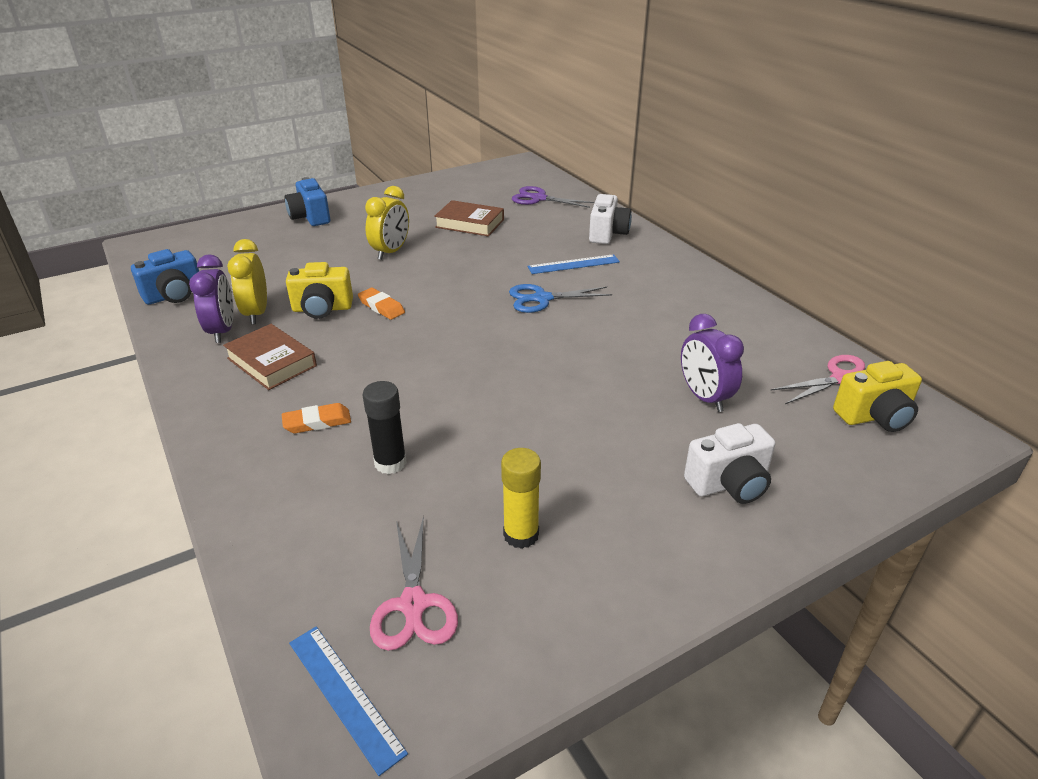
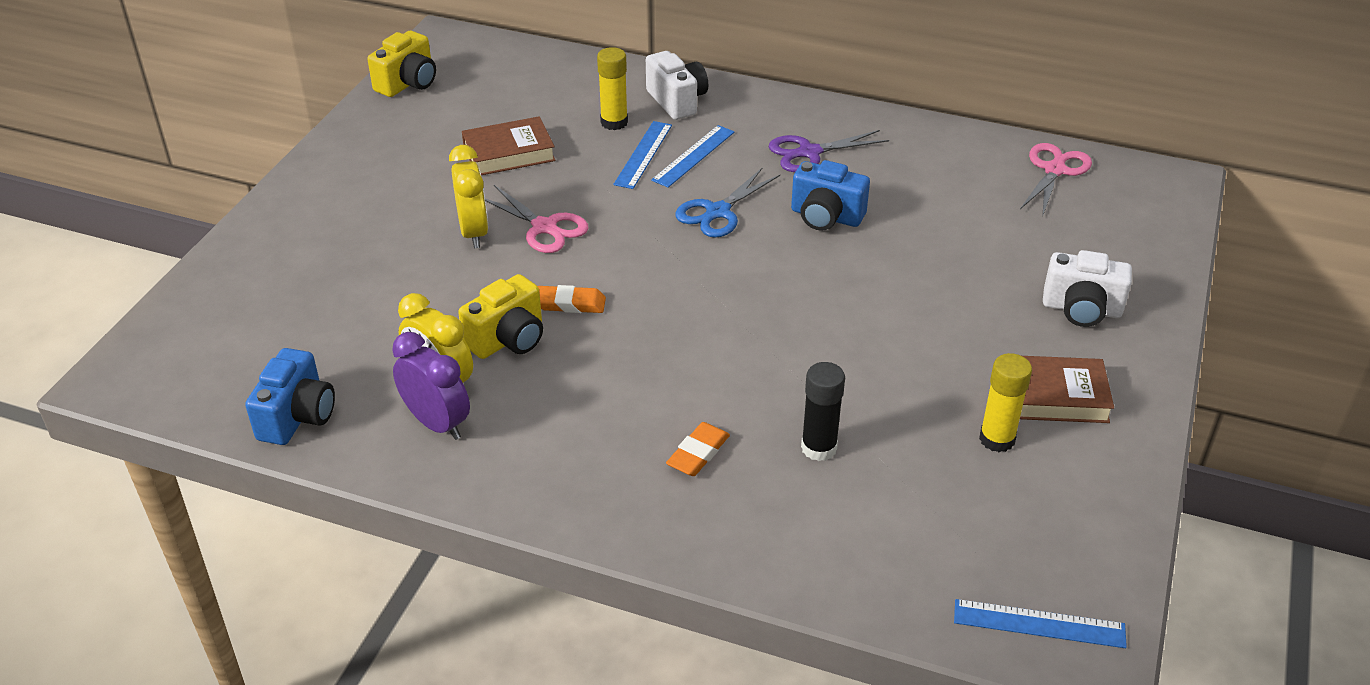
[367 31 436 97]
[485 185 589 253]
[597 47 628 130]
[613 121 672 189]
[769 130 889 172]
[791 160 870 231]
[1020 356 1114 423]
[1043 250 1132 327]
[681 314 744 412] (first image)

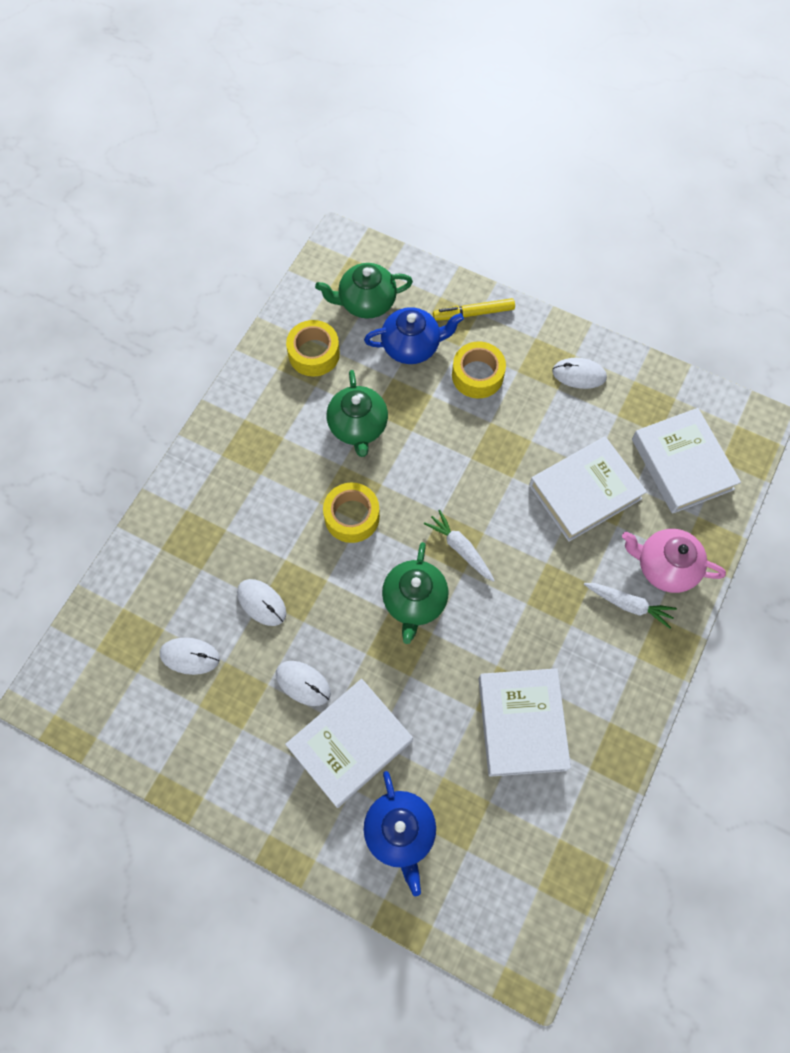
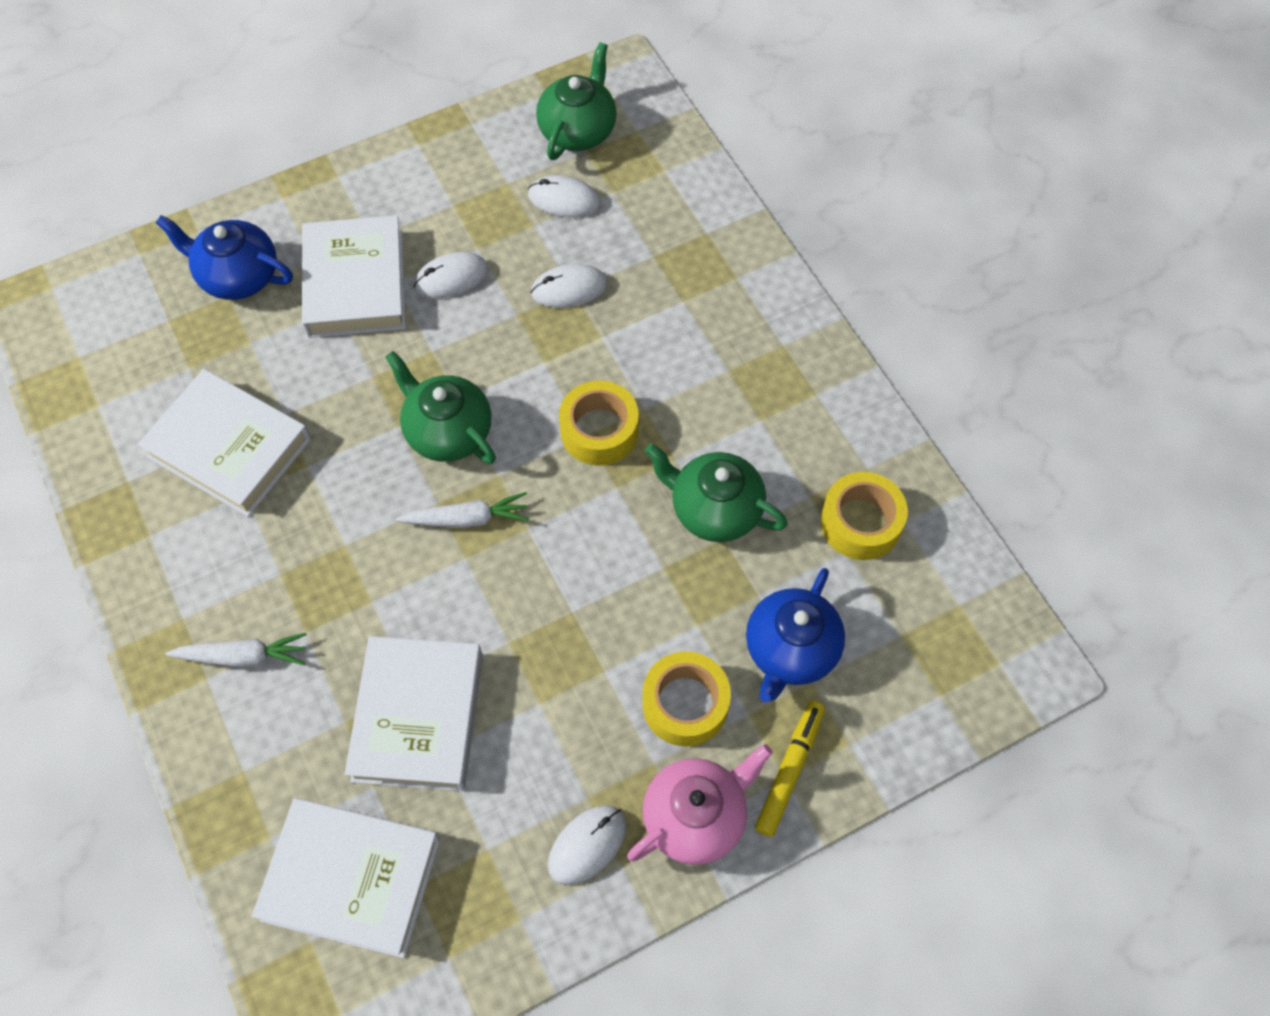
[166 633 307 667]
[528 176 601 218]
[536 42 617 160]
[627 744 773 865]

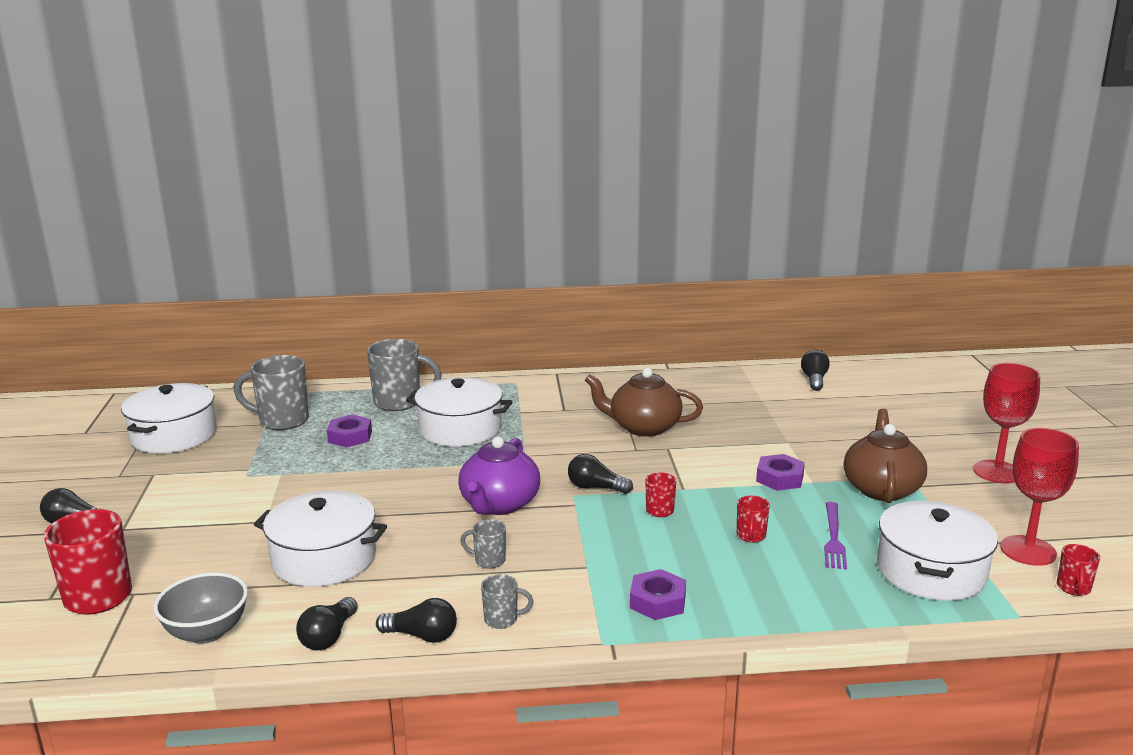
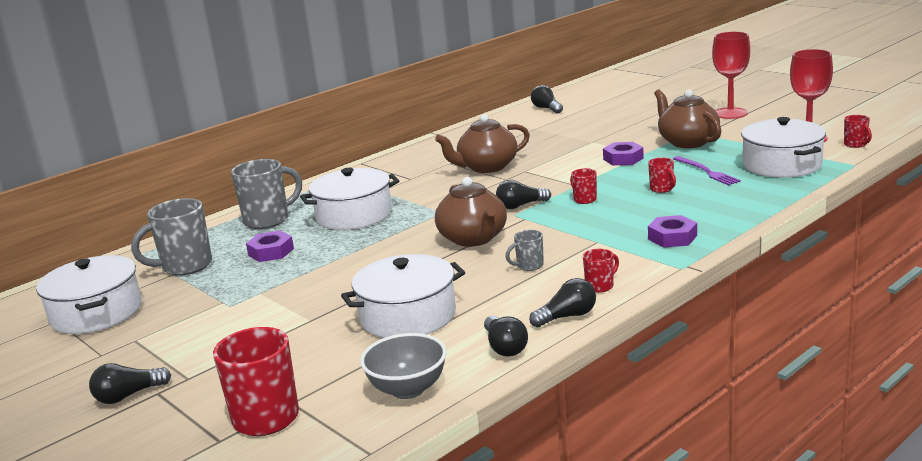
[435 177 507 247]
[583 249 619 293]

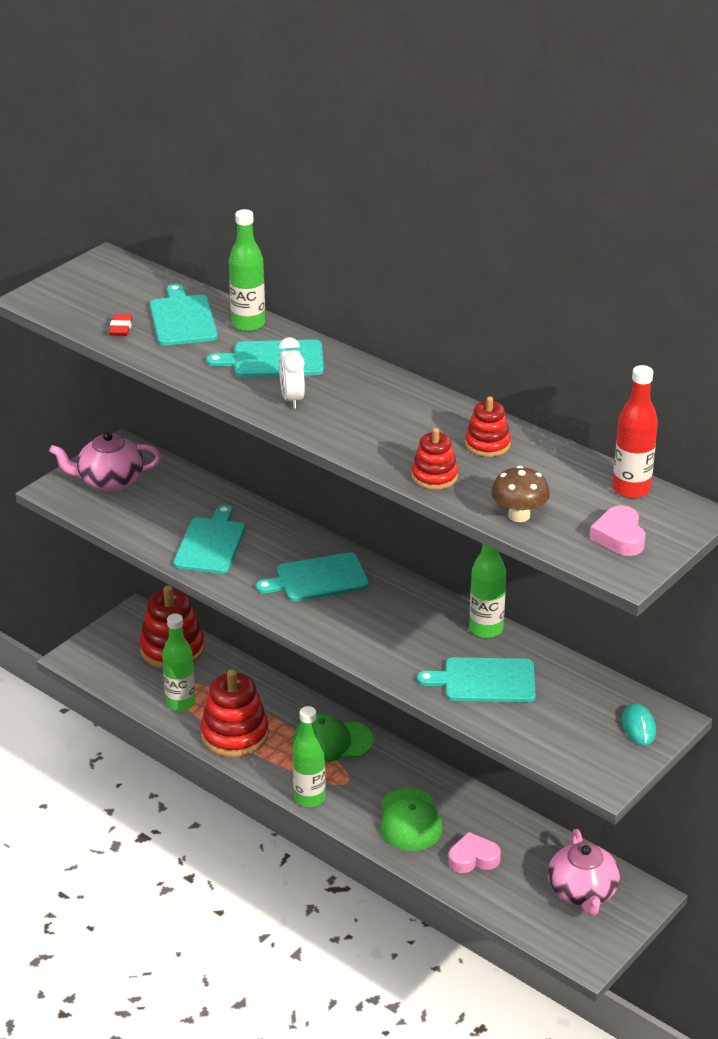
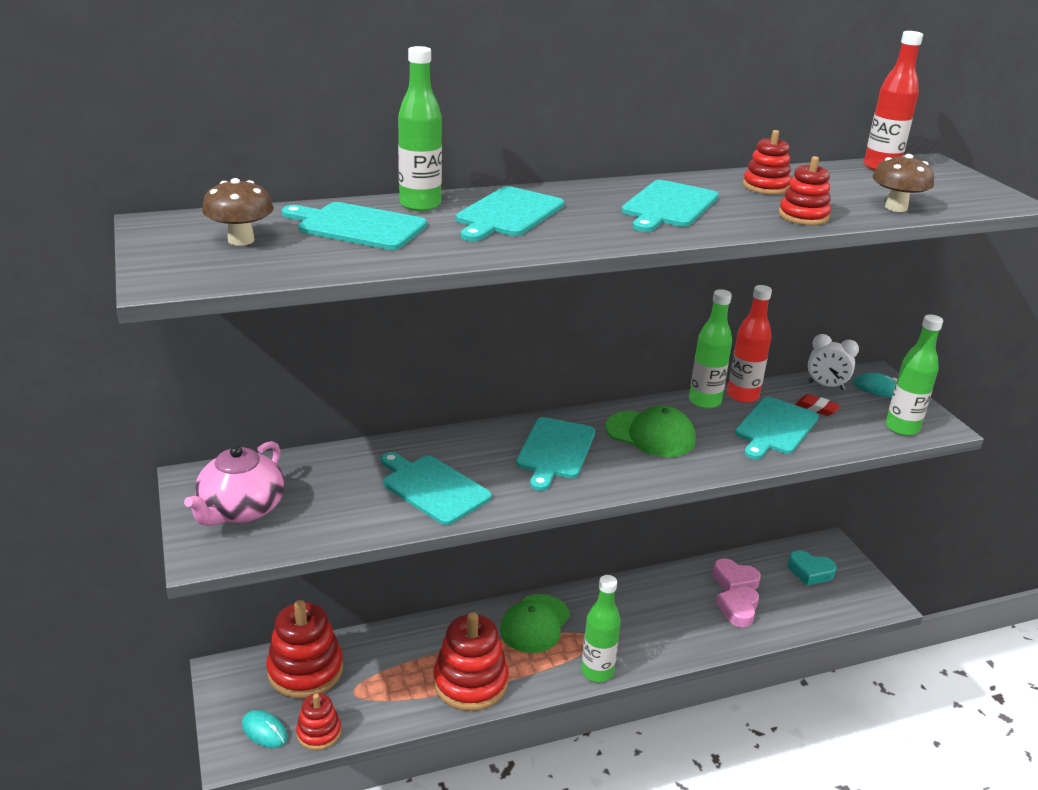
[202 178 274 246]
[242 710 288 748]
[296 693 341 750]
[605 406 696 457]
[622 180 718 232]
[712 558 761 591]
[727 285 772 403]
[788 550 836 586]
[796 394 841 416]
[808 334 859 390]
[886 315 943 436]

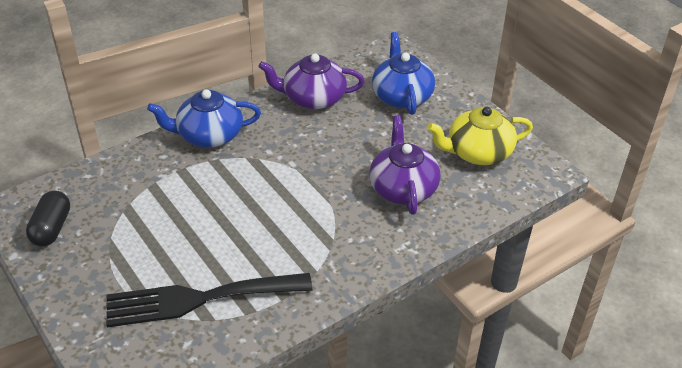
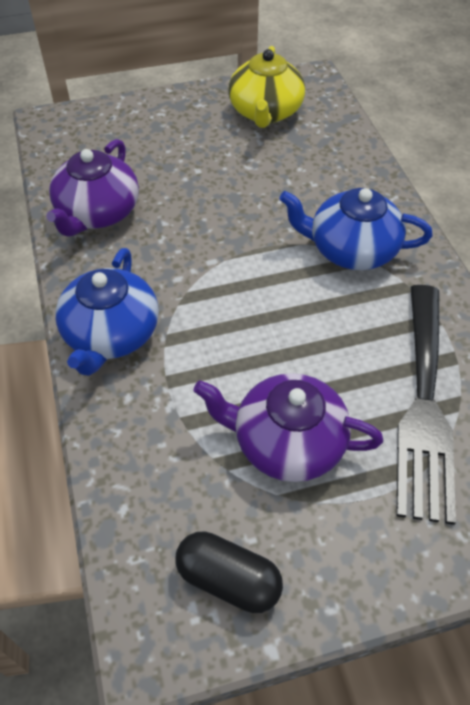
[193 373 383 482]
[279 188 432 270]

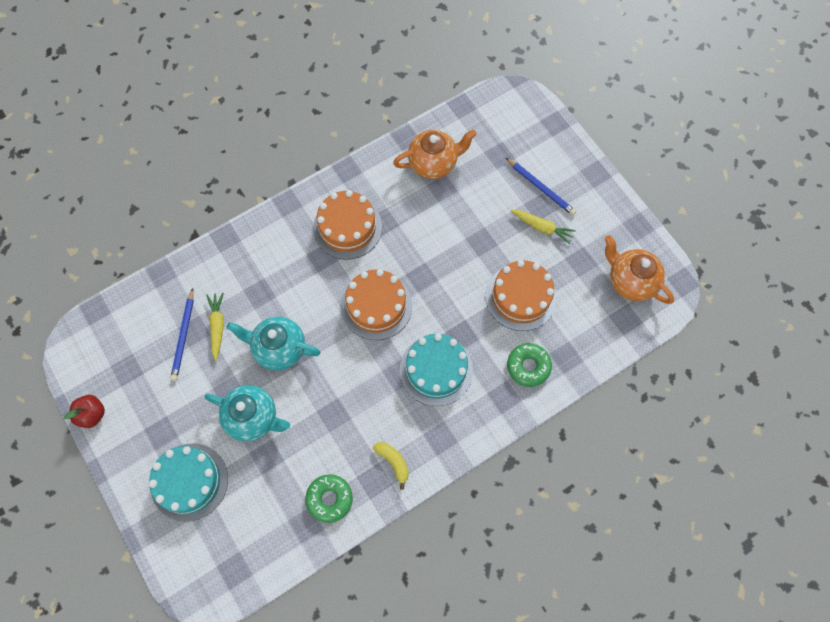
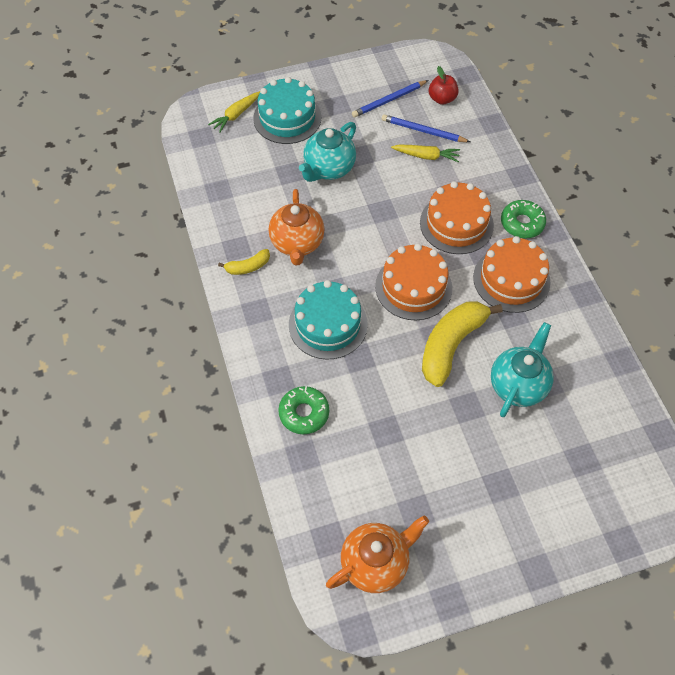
[208 91 260 133]
[269 189 325 265]
[352 80 429 117]
[420 181 494 254]
[422 302 503 387]
[429 66 459 105]
[491 322 554 417]
[501 200 546 238]

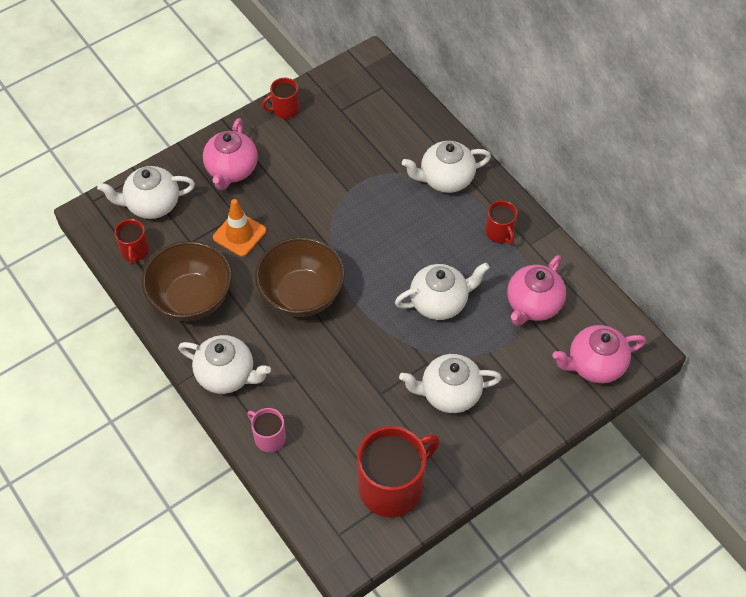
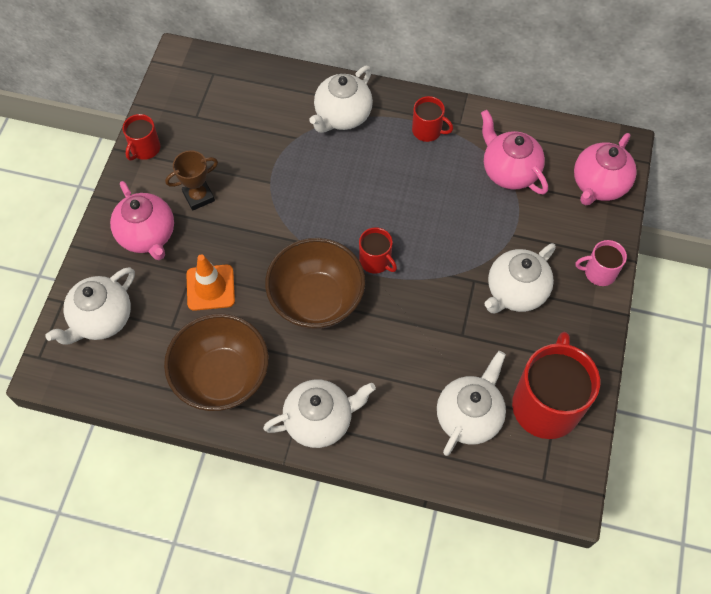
[165 150 218 211]
[359 227 397 274]
[437 351 506 456]
[481 110 548 194]
[576 240 627 286]

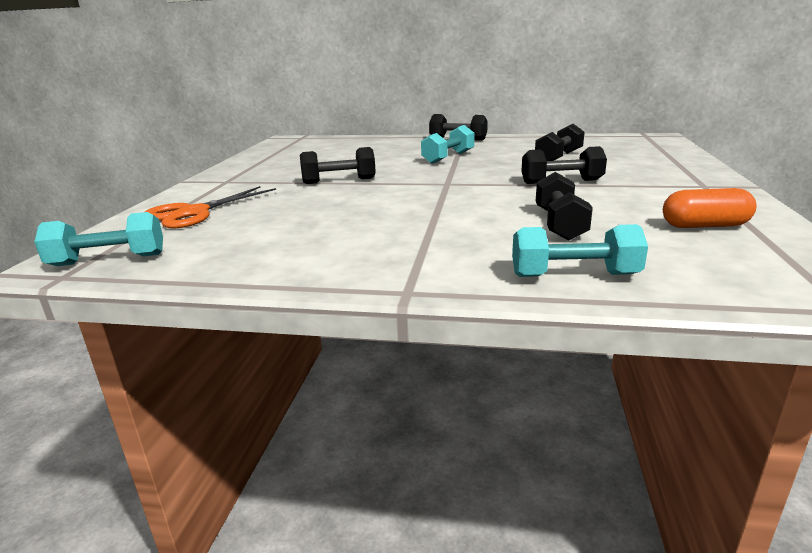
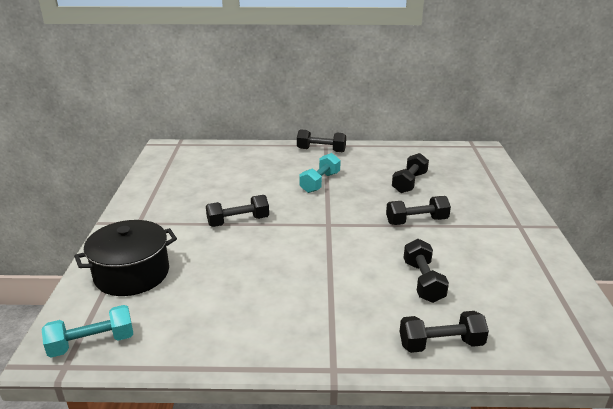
[74 220 177 296]
[400 311 489 353]
[663 188 757 228] (first image)

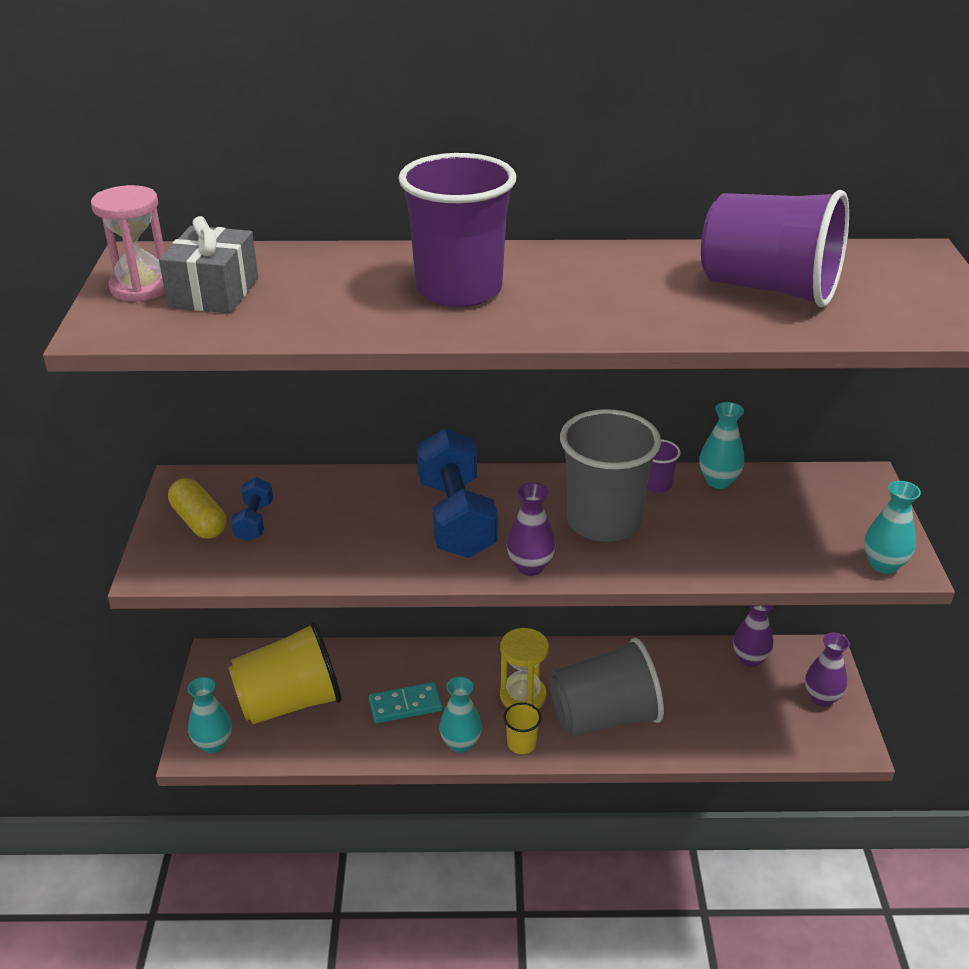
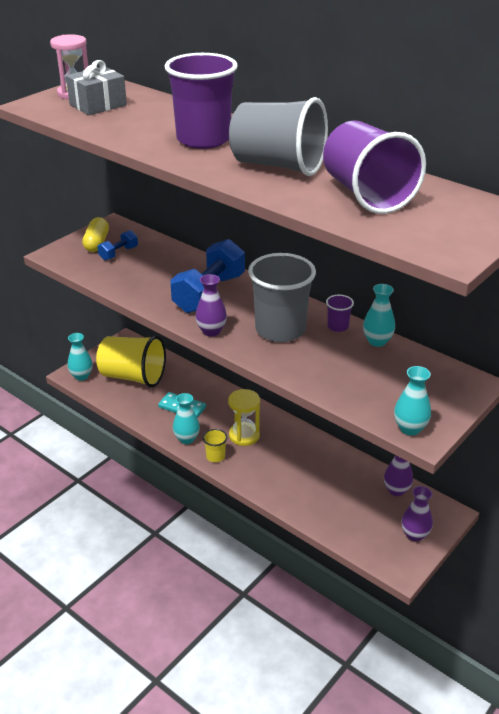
[229 97 328 176]

